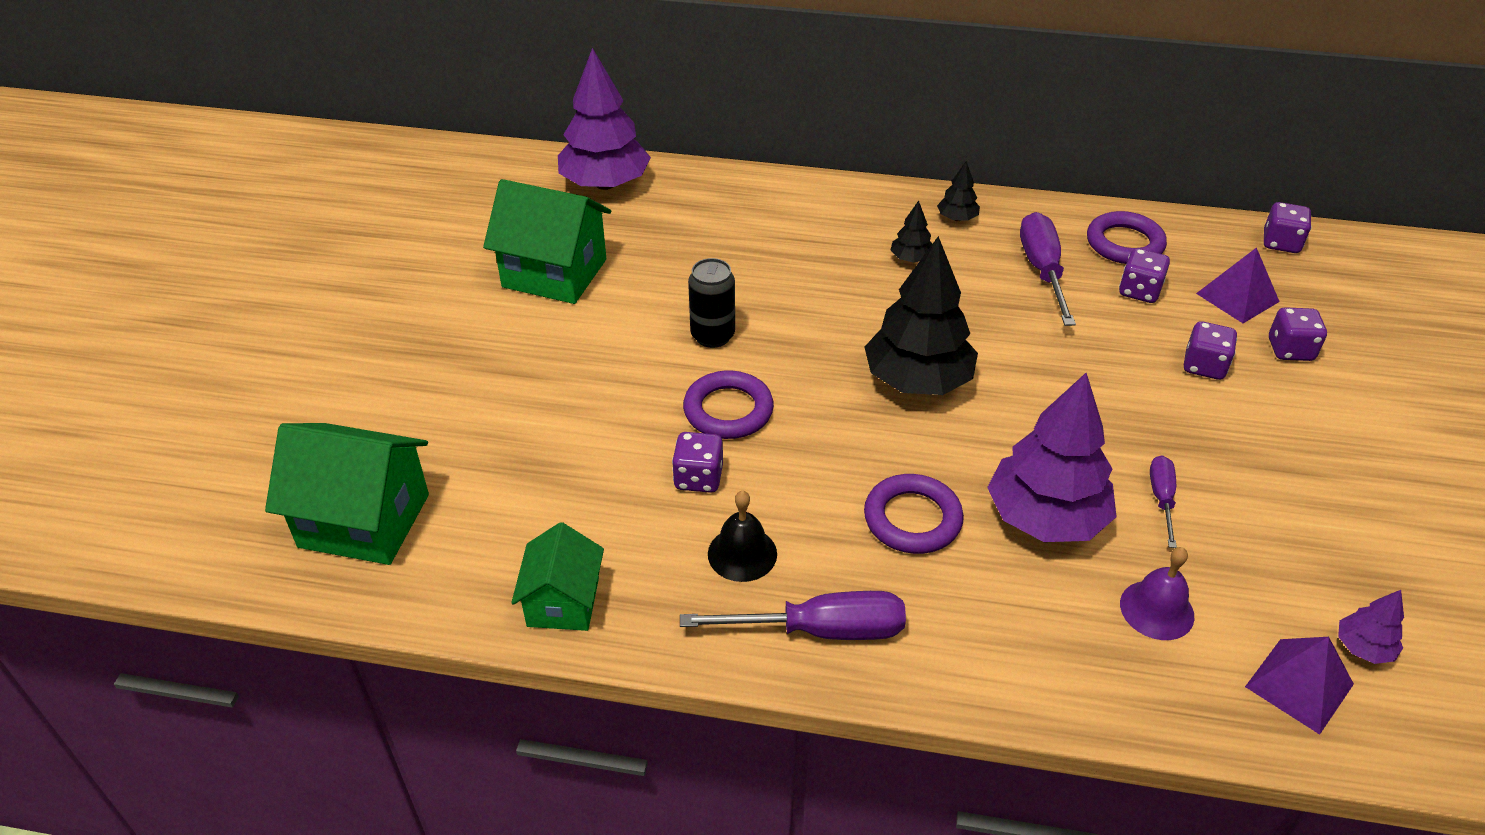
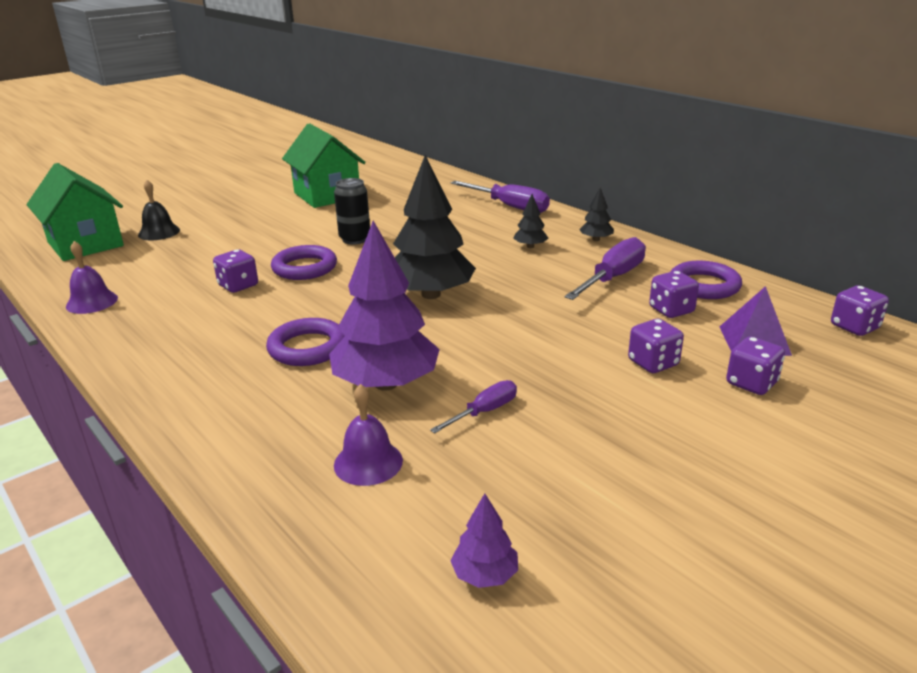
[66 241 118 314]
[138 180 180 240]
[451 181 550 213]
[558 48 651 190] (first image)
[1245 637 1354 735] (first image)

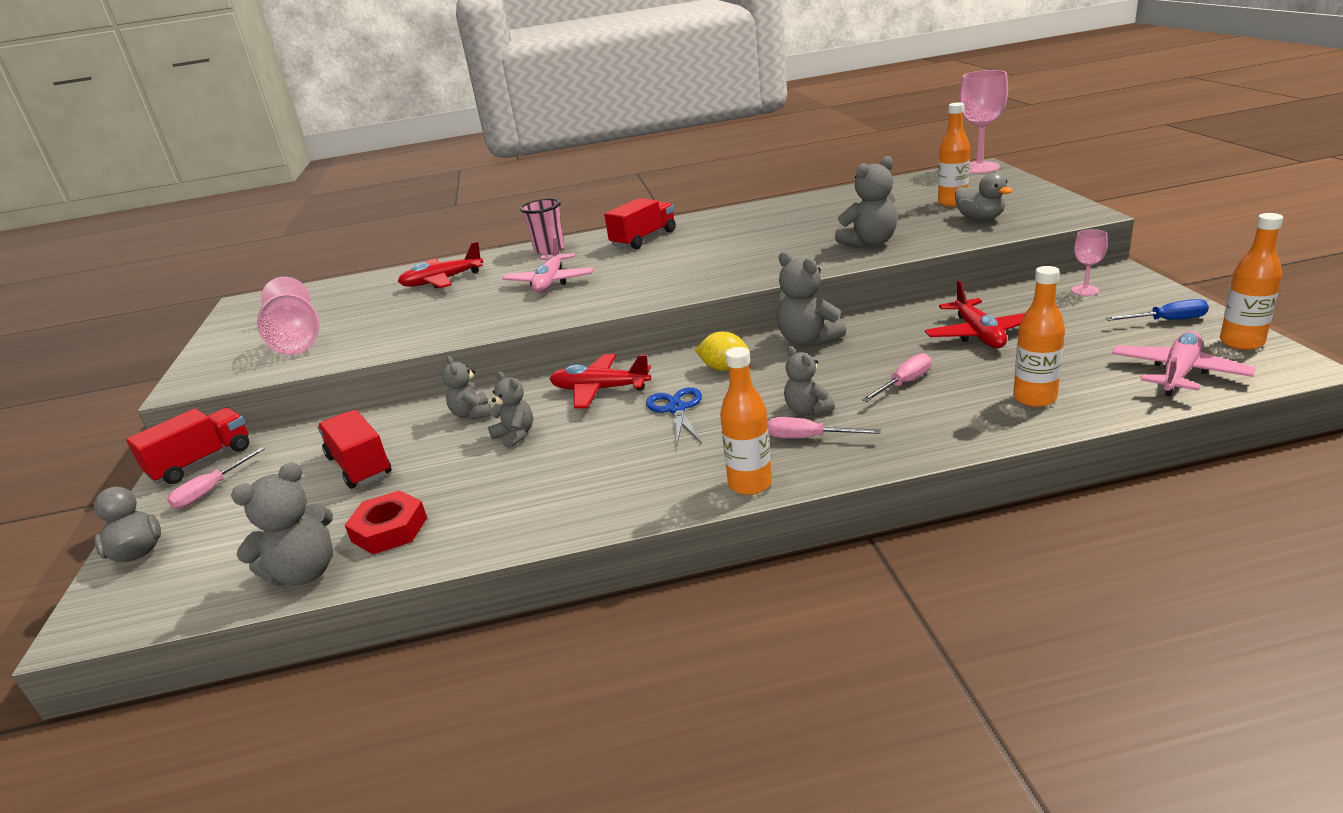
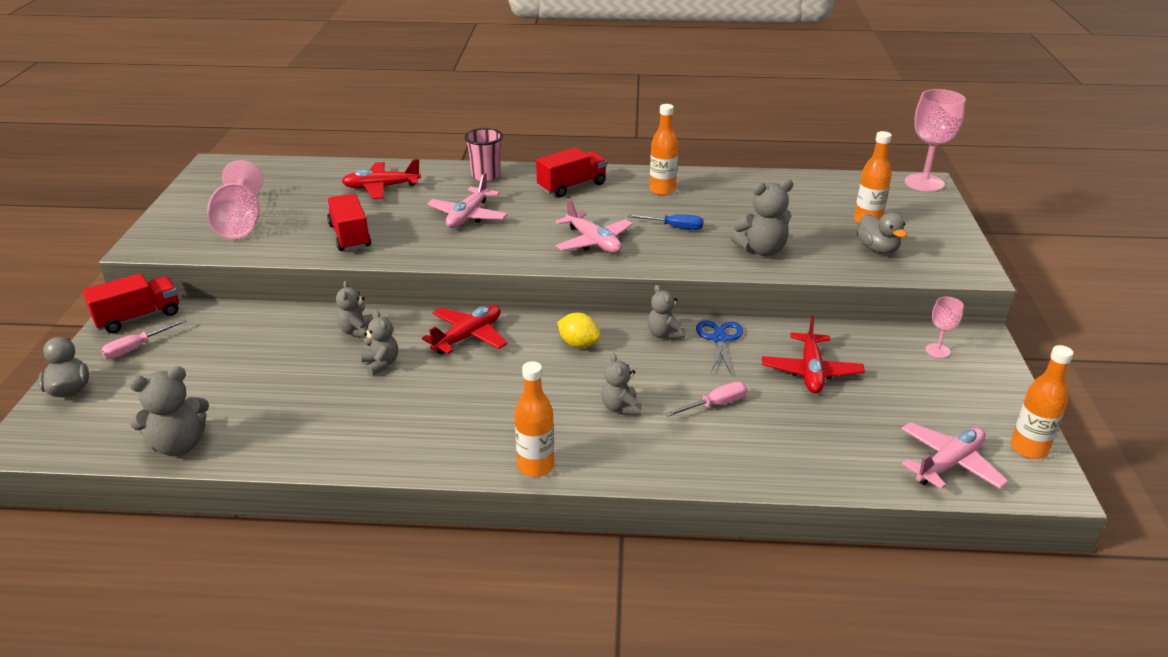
[327 194 371 251]
[422 305 507 354]
[555 198 633 253]
[628 214 703 230]
[647 285 685 340]
[650 104 678 195]
[696 320 743 375]
[345 490 427 554] (first image)
[767 417 881 438] (first image)

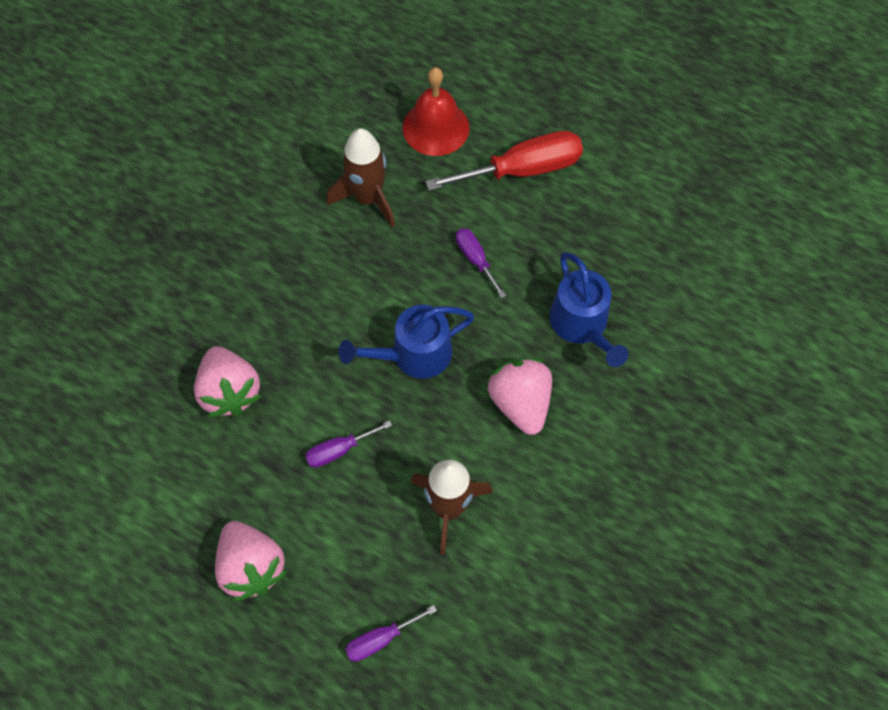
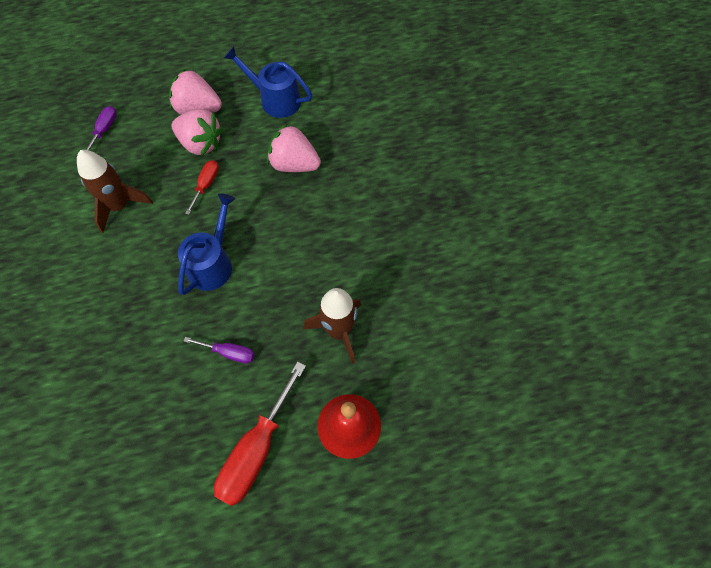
[172 109 223 156]
[185 160 219 215]
[224 46 312 118]

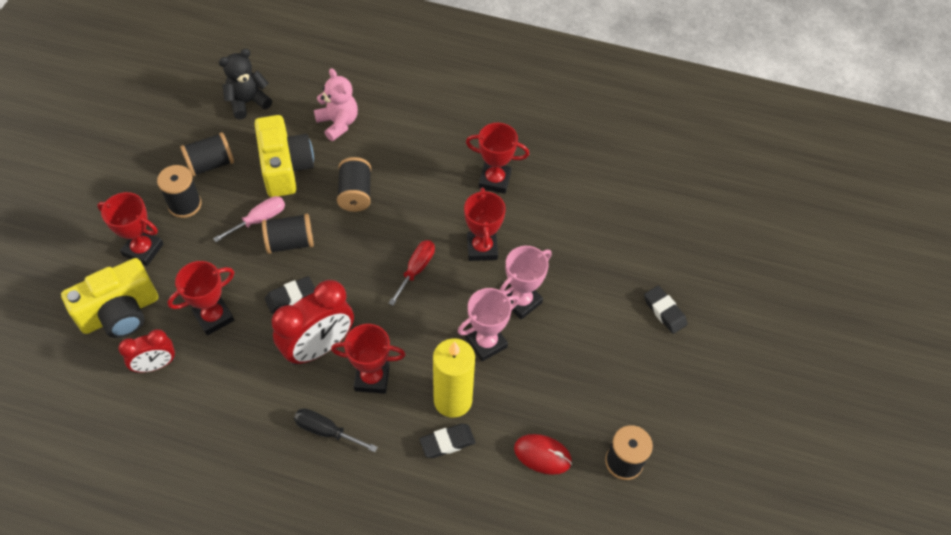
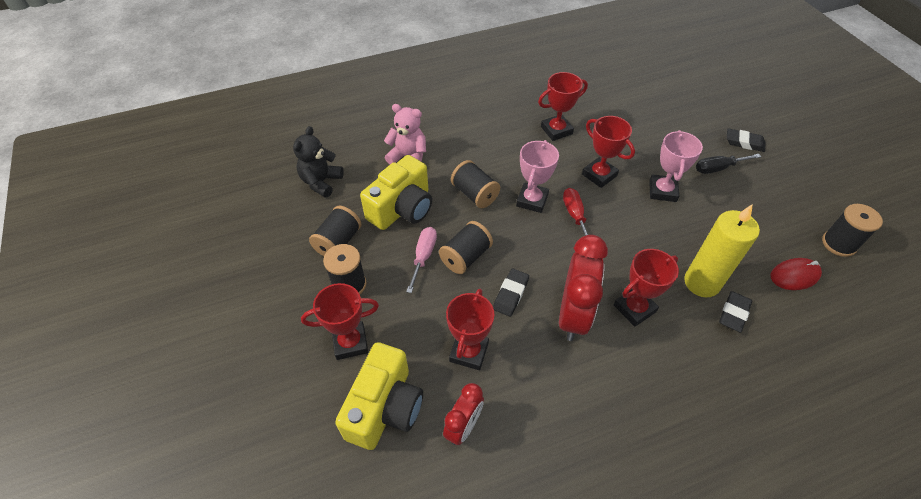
[360 155 432 230]
[516 140 559 213]
[696 154 761 174]

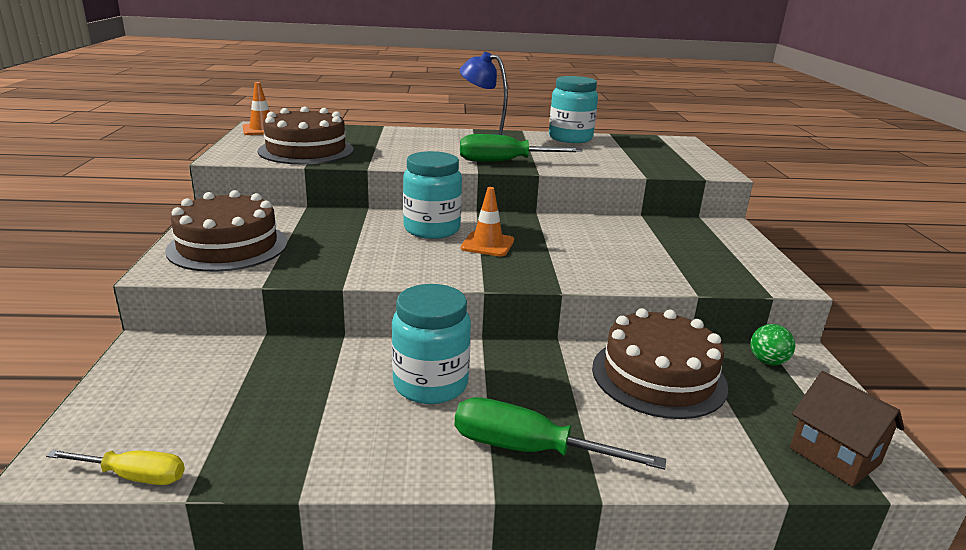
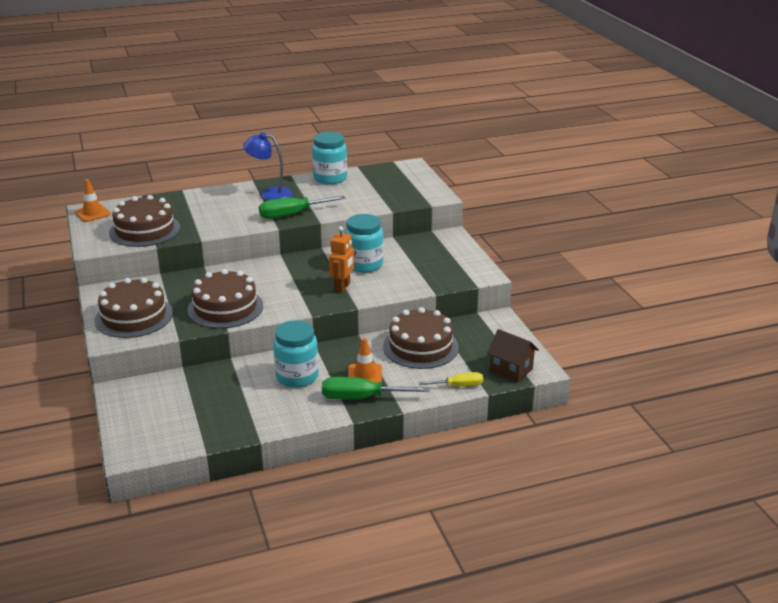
[187 269 263 329]
[329 226 354 293]
[345 214 384 273]
[348 338 382 383]
[418 372 483 386]
[750 324 795 365] (first image)

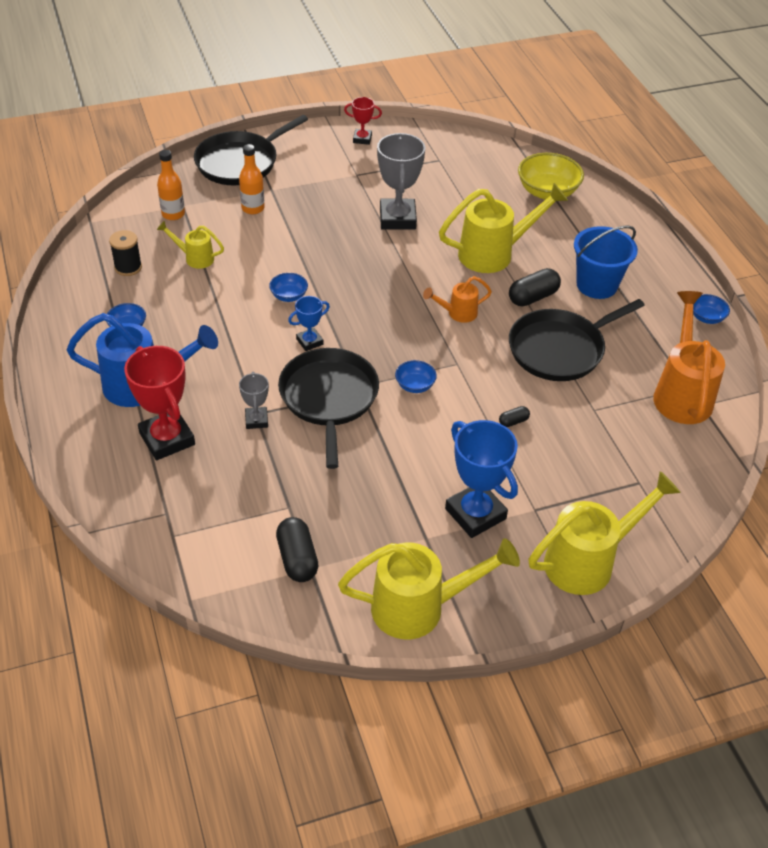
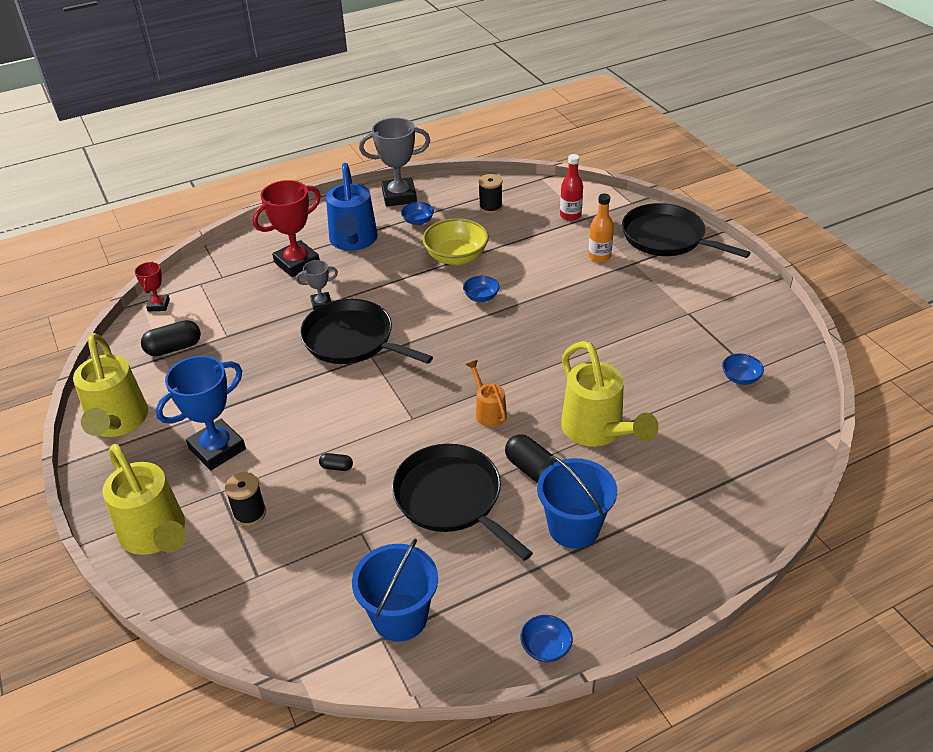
[135 262 170 312]
[225 472 266 526]
[300 299 433 364]
[319 453 353 471]
[352 539 438 642]
[359 118 430 206]
[423 218 489 265]
[560 154 583 221]
[722 354 764 385]
[157 221 224 269] (first image)
[288 296 330 351] (first image)

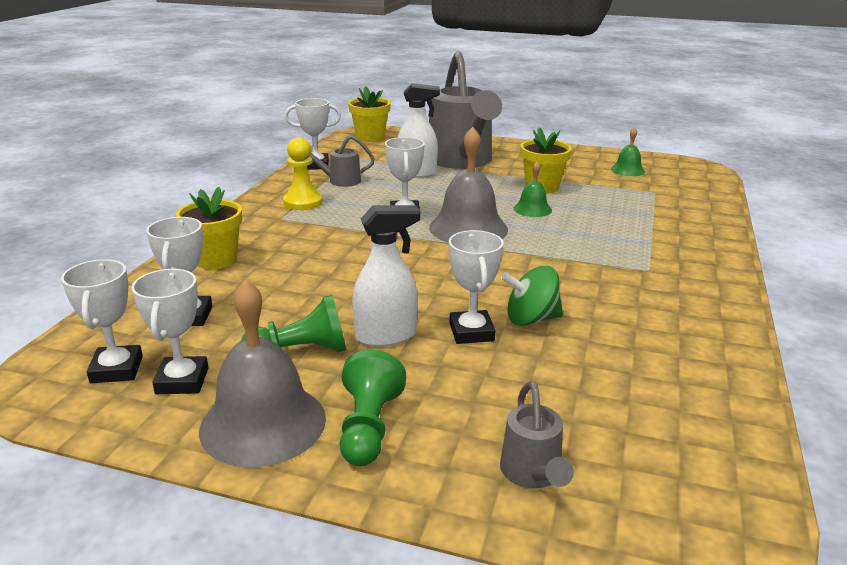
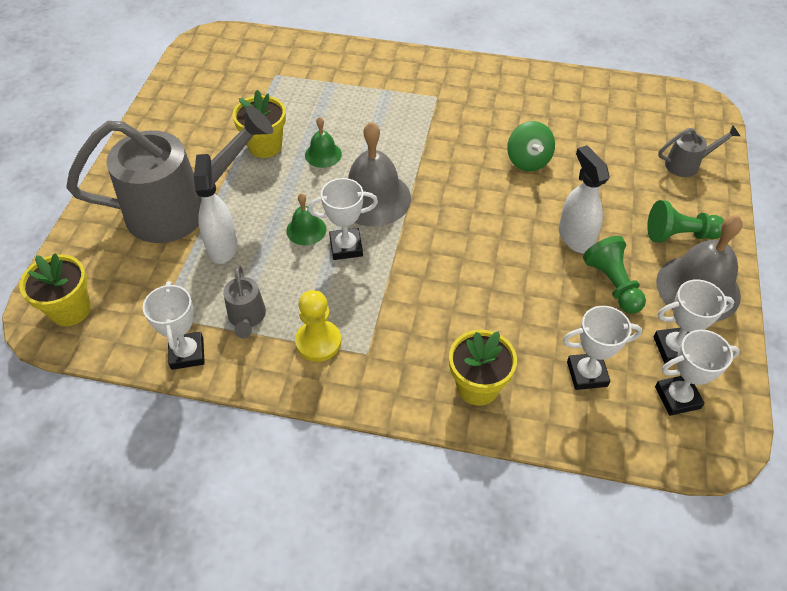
[286 193 326 246]
[449 230 504 344] (first image)

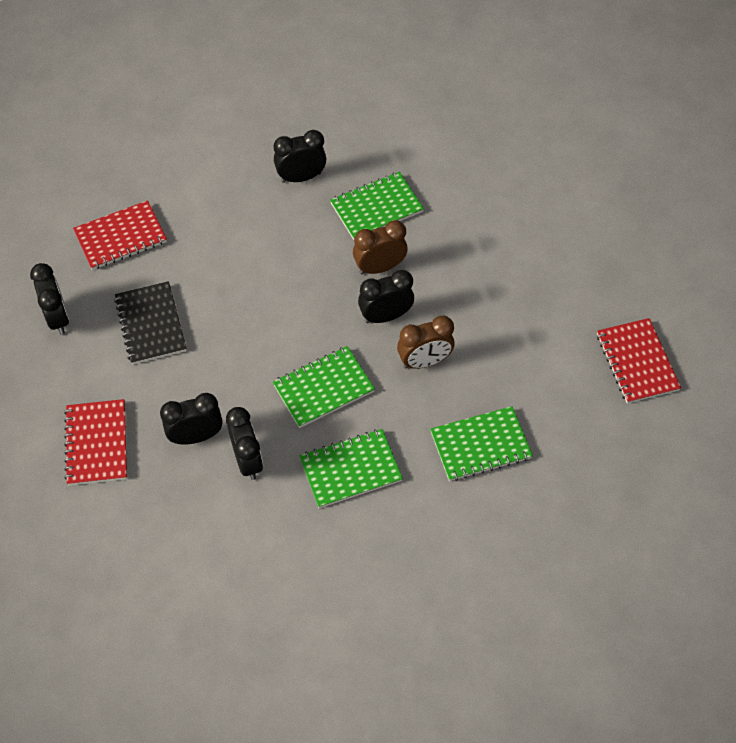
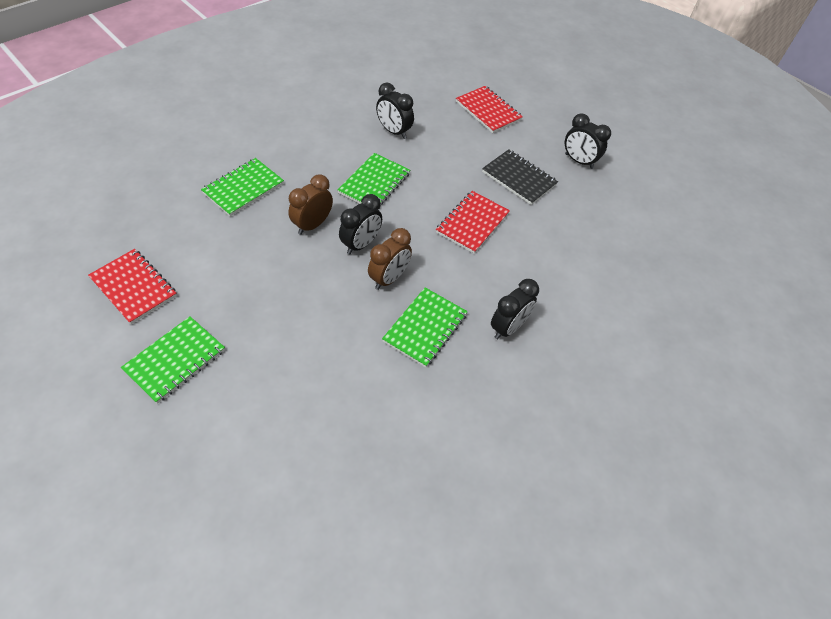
[121 317 225 404]
[436 191 510 254]
[160 393 222 444] (first image)

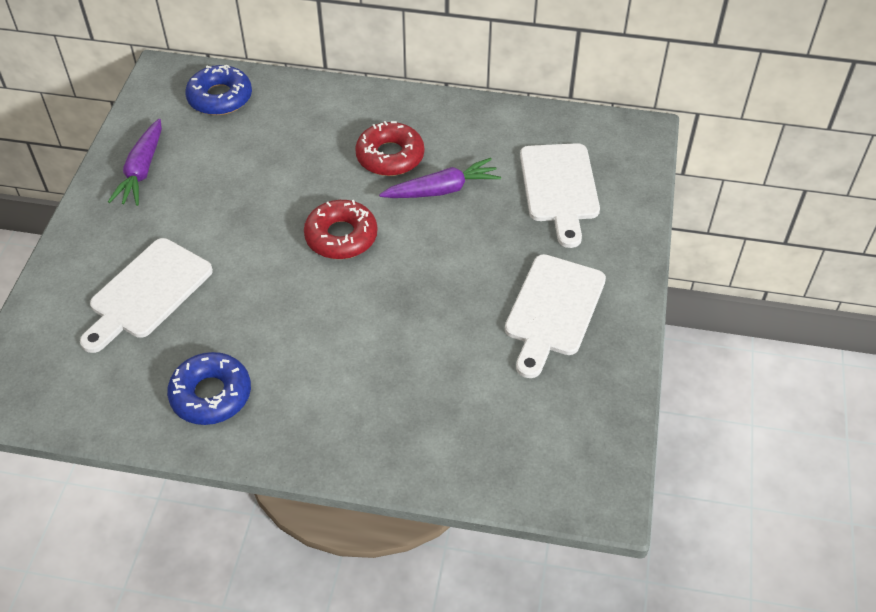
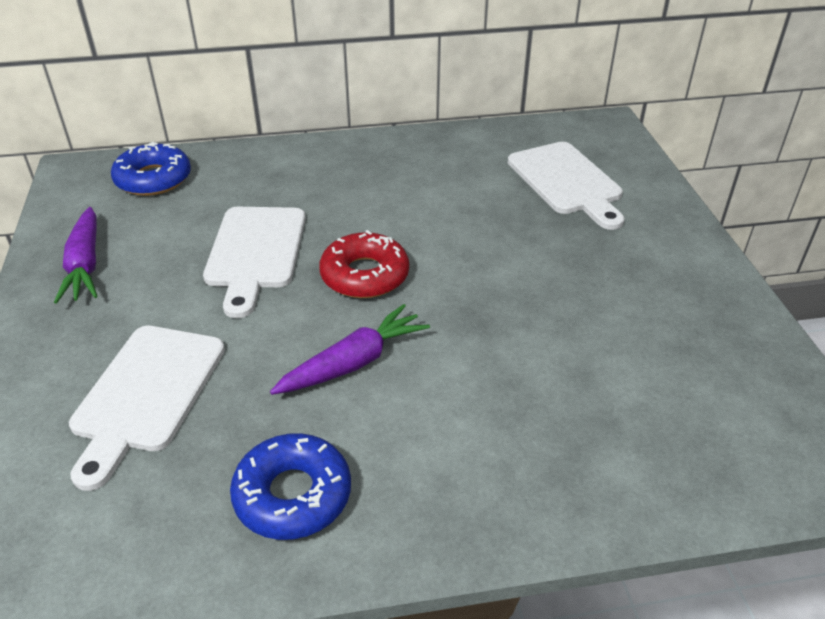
[203 207 306 318]
[270 304 430 395]
[355 121 424 176] (first image)

